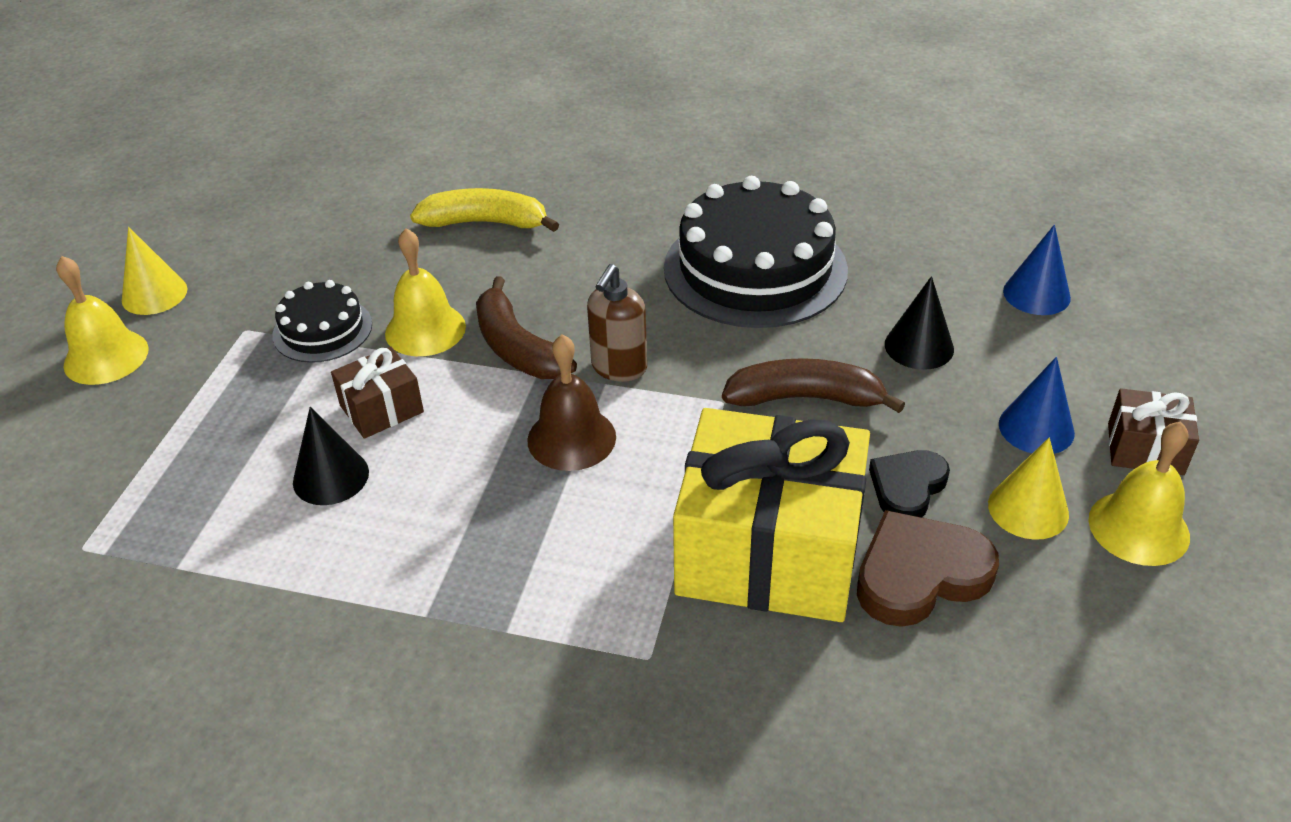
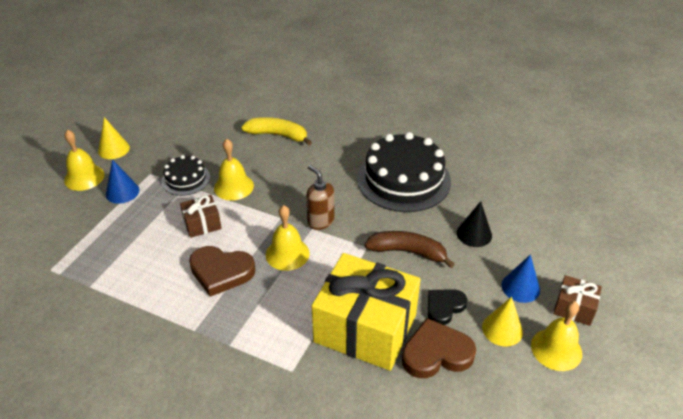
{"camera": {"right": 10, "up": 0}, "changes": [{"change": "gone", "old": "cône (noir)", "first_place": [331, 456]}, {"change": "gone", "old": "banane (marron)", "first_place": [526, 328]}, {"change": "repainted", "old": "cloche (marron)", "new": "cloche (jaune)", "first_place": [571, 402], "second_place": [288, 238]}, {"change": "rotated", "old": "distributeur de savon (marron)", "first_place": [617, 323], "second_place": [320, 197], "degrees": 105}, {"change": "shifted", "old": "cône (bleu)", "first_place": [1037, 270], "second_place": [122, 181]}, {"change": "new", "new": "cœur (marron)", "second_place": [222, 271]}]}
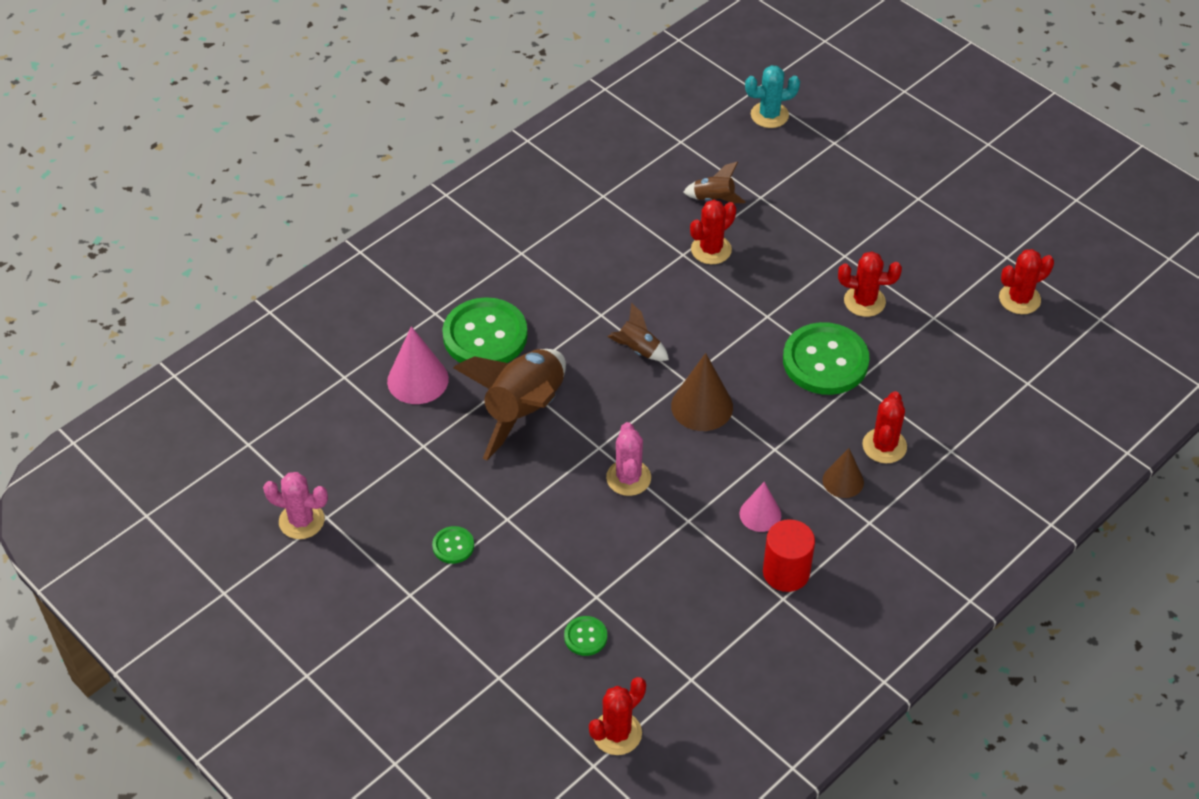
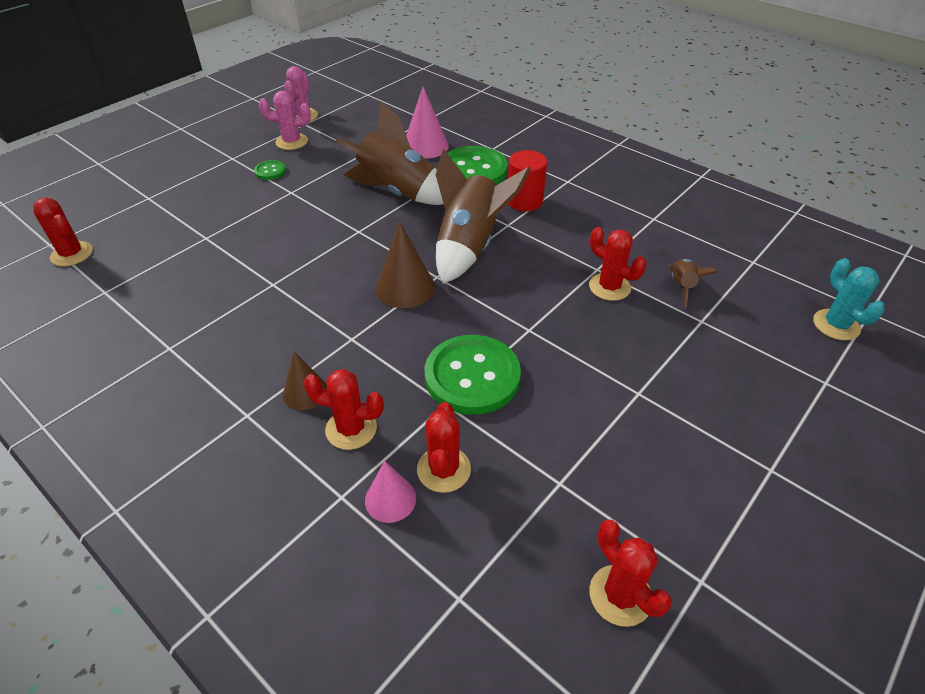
{"camera": {"right": 85, "up": -5}, "changes": [{"change": "gone", "old": "bouton (vert)", "first_place": [585, 636]}, {"change": "shifted", "old": "cactus (rose)", "first_place": [628, 459], "second_place": [285, 120]}, {"change": "scaled", "old": "fusée (marron)", "first_place": [638, 332], "second_place": [483, 216], "factor": 2.17}, {"change": "shifted", "old": "cône (rose)", "first_place": [760, 507], "second_place": [390, 492]}, {"change": "shifted", "old": "cylindre (rouge)", "first_place": [789, 555], "second_place": [527, 180]}, {"change": "shifted", "old": "cactus (rouge)", "first_place": [870, 284], "second_place": [444, 447]}]}
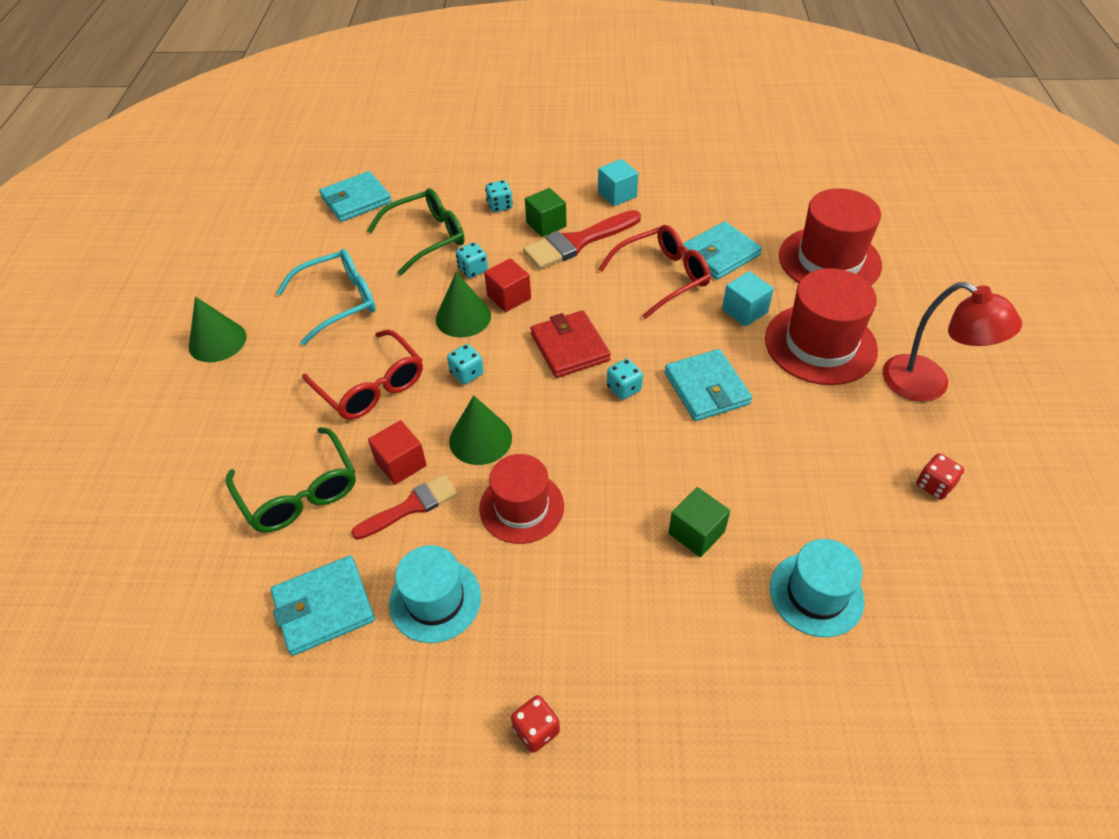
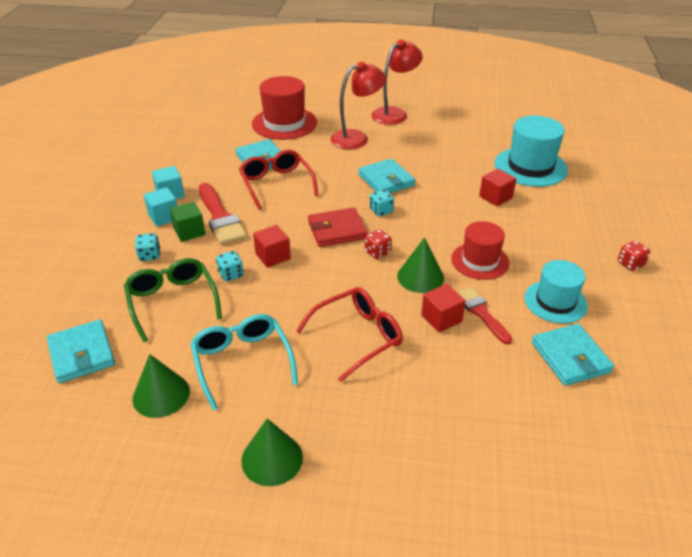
{"camera": {"right": -85, "up": -10}, "changes": [{"change": "gone", "old": "lunettes (vert)", "first_place": [291, 479]}, {"change": "shifted", "old": "cône (vert)", "first_place": [463, 305], "second_place": [161, 386]}, {"change": "gone", "old": "dé (turquoise)", "first_place": [465, 364]}, {"change": "rotated", "old": "portefeuille (turquoise)", "first_place": [708, 385], "second_place": [386, 176], "degrees": 75}, {"change": "repainted", "old": "cube (vert)", "new": "cube (rouge)", "first_place": [699, 522], "second_place": [497, 188]}, {"change": "shifted", "old": "cube (turquoise)", "first_place": [748, 299], "second_place": [160, 207]}, {"change": "swapped", "old": "chapeau (rouge)", "new": "lampe (rouge)", "first_place": [821, 326], "second_place": [358, 105]}, {"change": "scaled", "old": "chapeau (turquoise)", "first_place": [817, 588], "second_place": [531, 151], "factor": 1.5}, {"change": "shifted", "old": "dé (rouge)", "first_place": [940, 476], "second_place": [378, 244]}]}
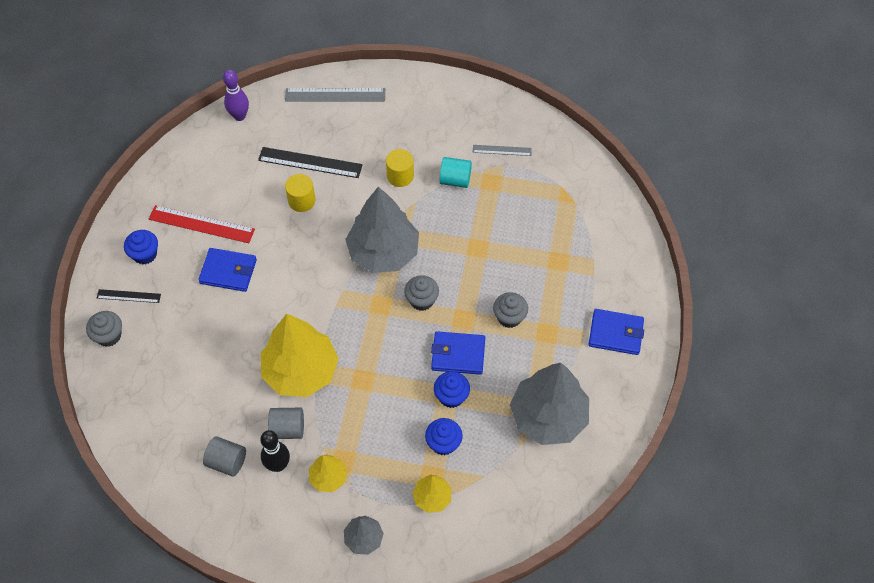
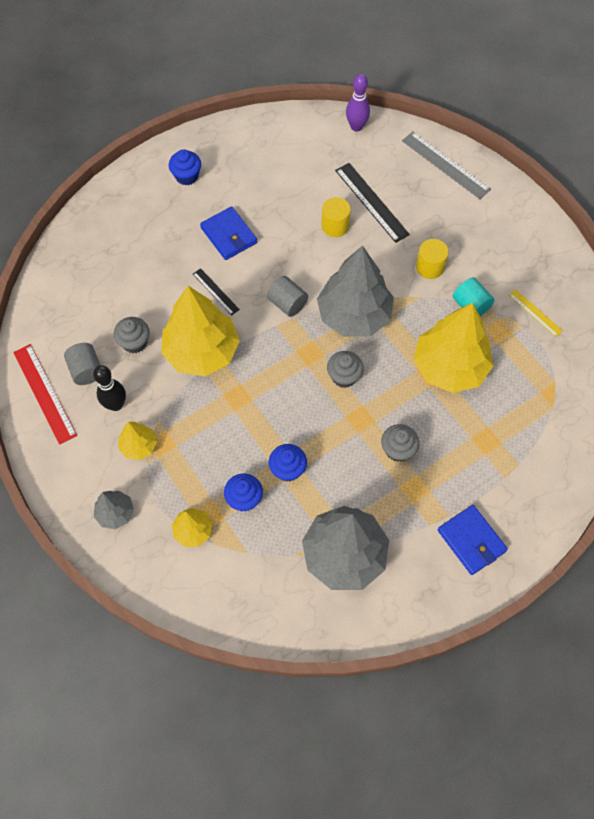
{"camera": {"right": 45, "up": 5}, "changes": [{"change": "shifted", "old": "muffin (gris)", "first_place": [104, 329], "second_place": [132, 335]}, {"change": "shifted", "old": "règle (noir)", "first_place": [129, 296], "second_place": [216, 291]}, {"change": "shifted", "old": "règle (rouge)", "first_place": [202, 224], "second_place": [45, 394]}, {"change": "shifted", "old": "cylindre (gris)", "first_place": [286, 423], "second_place": [287, 296]}, {"change": "gone", "old": "portefeuille (bleu)", "first_place": [458, 353]}, {"change": "repainted", "old": "règle (gris)", "new": "règle (jaune)", "first_place": [502, 150], "second_place": [536, 313]}, {"change": "new", "new": "arbre (jaune)", "second_place": [453, 348]}]}
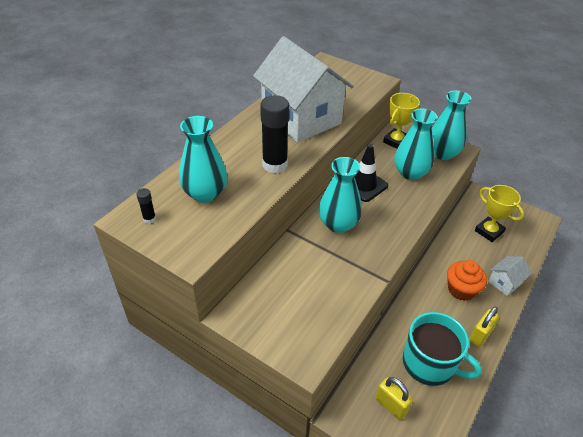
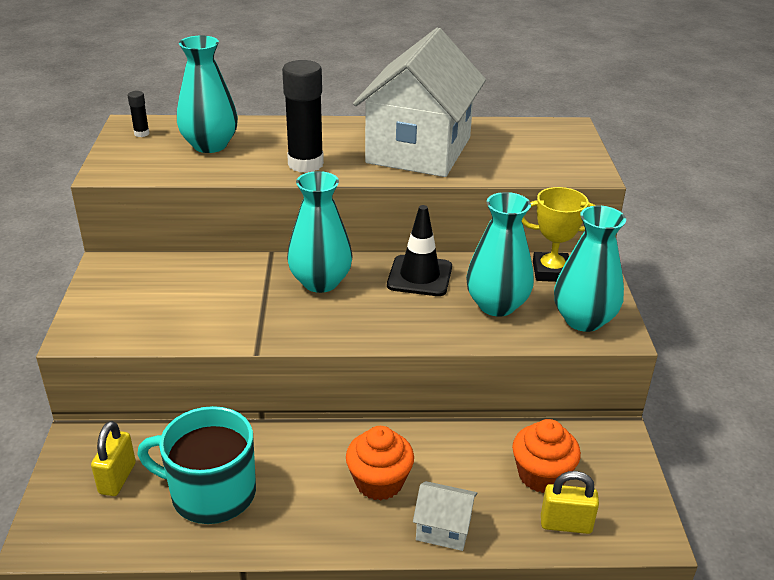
{"camera": {"right": 55, "up": -10}, "changes": [{"change": "rotated", "old": "tasse (turquoise)", "first_place": [442, 349], "second_place": [196, 465], "degrees": 105}, {"change": "shifted", "old": "cadenas (jaune)", "first_place": [484, 327], "second_place": [570, 502]}, {"change": "swapped", "old": "trophée (jaune)", "new": "muffin (orange)", "first_place": [499, 213], "second_place": [546, 456]}]}
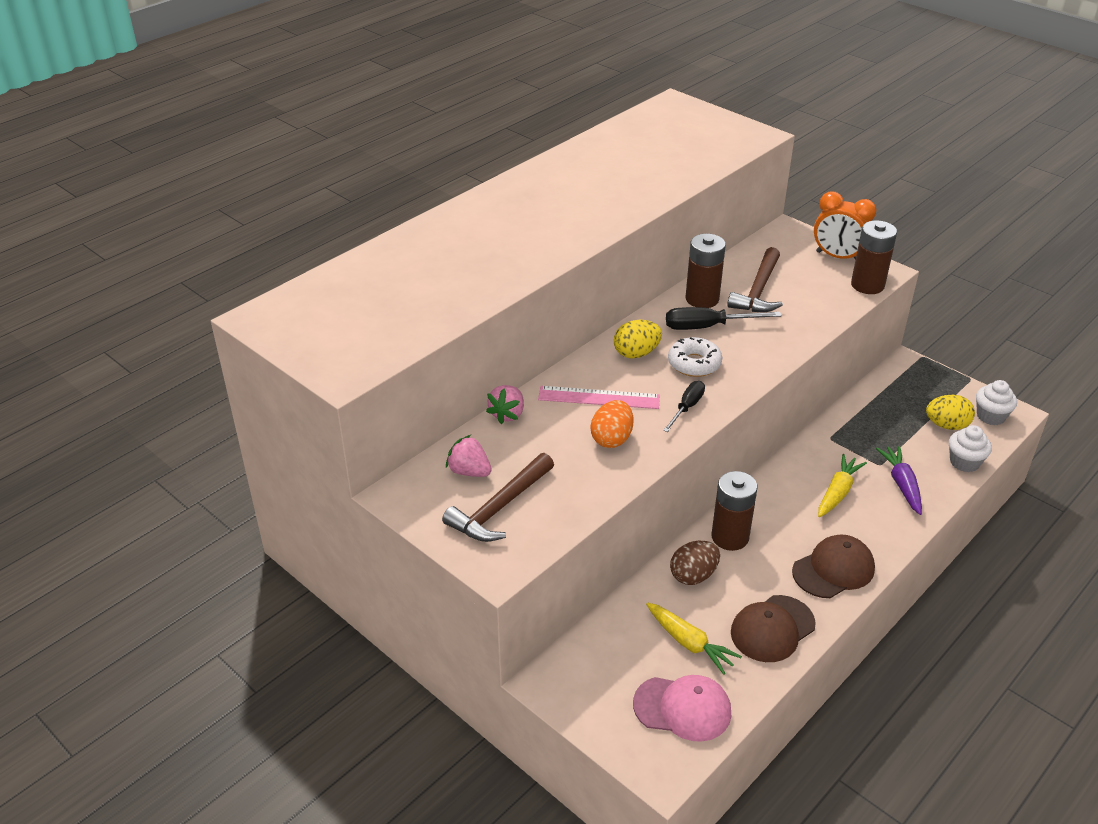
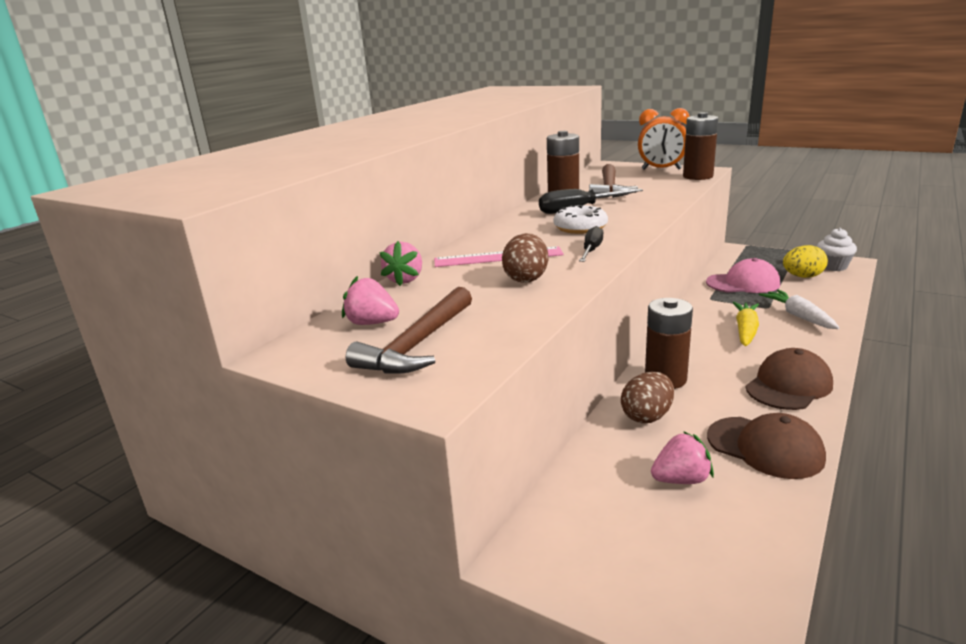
{"camera": {"right": -10, "up": -15}, "changes": [{"change": "repainted", "old": "œuf (orange)", "new": "œuf (marron)", "first_place": [612, 424], "second_place": [525, 258]}, {"change": "gone", "old": "œuf (jaune)", "first_place": [638, 339]}, {"change": "shifted", "old": "casquette (rose)", "first_place": [682, 708], "second_place": [743, 275]}, {"change": "swapped", "old": "carotte (jaune)", "new": "fraise (rose)", "first_place": [694, 638], "second_place": [682, 457]}, {"change": "rotated", "old": "casquette (marron)", "first_place": [773, 628], "second_place": [766, 446], "degrees": -90}, {"change": "repainted", "old": "carotte (violet)", "new": "carotte (blanc)", "first_place": [899, 480], "second_place": [799, 309]}, {"change": "gone", "old": "muffin (blanc)", "first_place": [970, 448]}]}
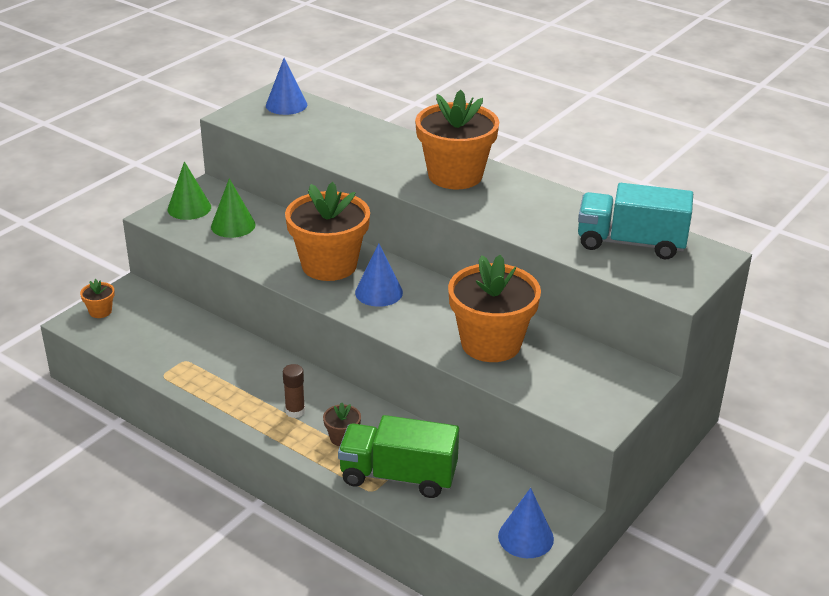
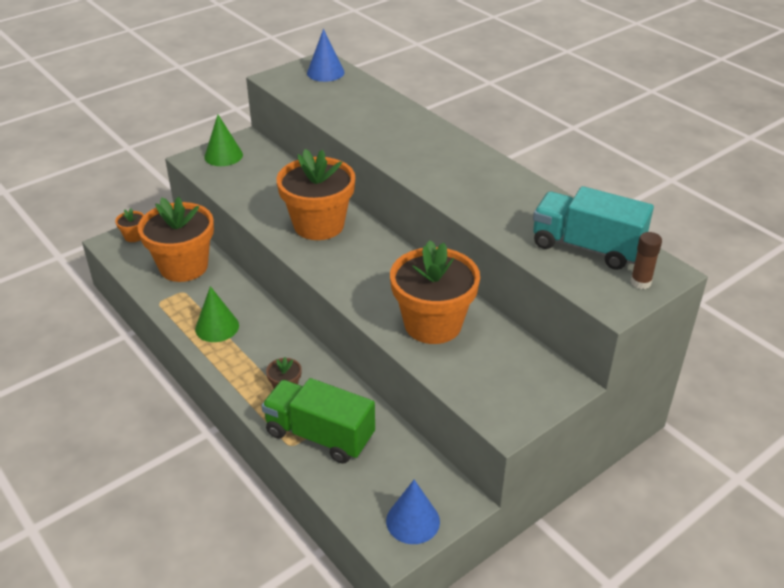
{"camera": {"right": 15, "up": 5}, "changes": [{"change": "shifted", "old": "cône (vert)", "first_place": [233, 208], "second_place": [217, 314]}, {"change": "shifted", "old": "bâton de colle (marron)", "first_place": [294, 391], "second_place": [646, 260]}, {"change": "gone", "old": "cône (bleu)", "first_place": [379, 275]}, {"change": "shifted", "old": "pot de fleurs (orange)", "first_place": [457, 140], "second_place": [176, 239]}]}
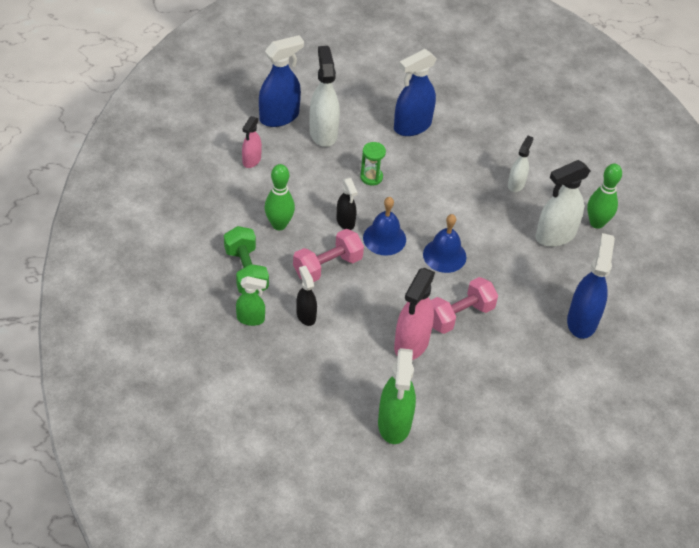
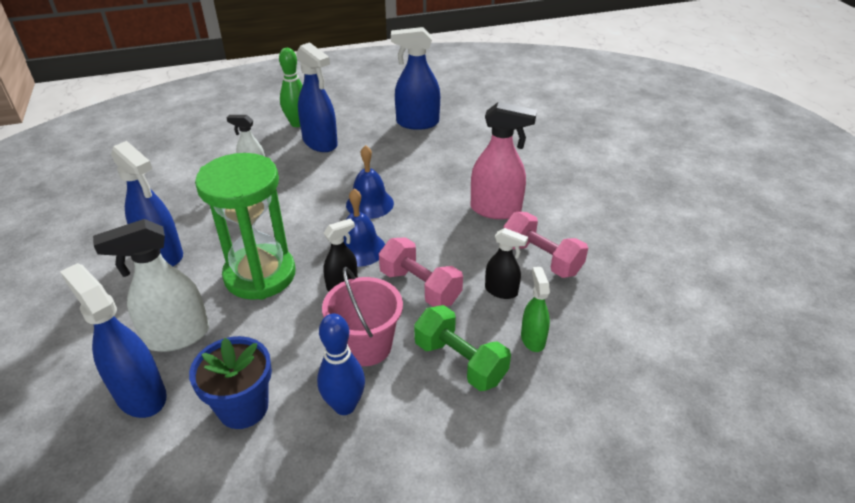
{"camera": {"right": -100, "up": -10}, "changes": [{"change": "rotated", "old": "haltère (vert)", "first_place": [246, 260], "second_place": [462, 348], "degrees": 75}, {"change": "swapped", "old": "vaporisateur (rose)", "new": "pot de fleurs (bleu)", "first_place": [252, 142], "second_place": [230, 382]}, {"change": "swapped", "old": "quille (vert)", "new": "seau (rose)", "first_place": [280, 197], "second_place": [362, 316]}, {"change": "rotated", "old": "vaporisateur (noir)", "first_place": [306, 296], "second_place": [506, 263], "degrees": -120}, {"change": "scaled", "old": "sablier (vert)", "first_place": [373, 163], "second_place": [245, 226], "factor": 2.39}, {"change": "gone", "old": "vaporisateur (vert)", "first_place": [397, 396]}, {"change": "shifted", "old": "haltère (rose)", "first_place": [464, 305], "second_place": [545, 245]}, {"change": "repainted", "old": "vaporisateur (blanc)", "new": "vaporisateur (bleu)", "first_place": [563, 203], "second_place": [317, 97]}, {"change": "new", "new": "quille (bleu)", "second_place": [341, 364]}]}
